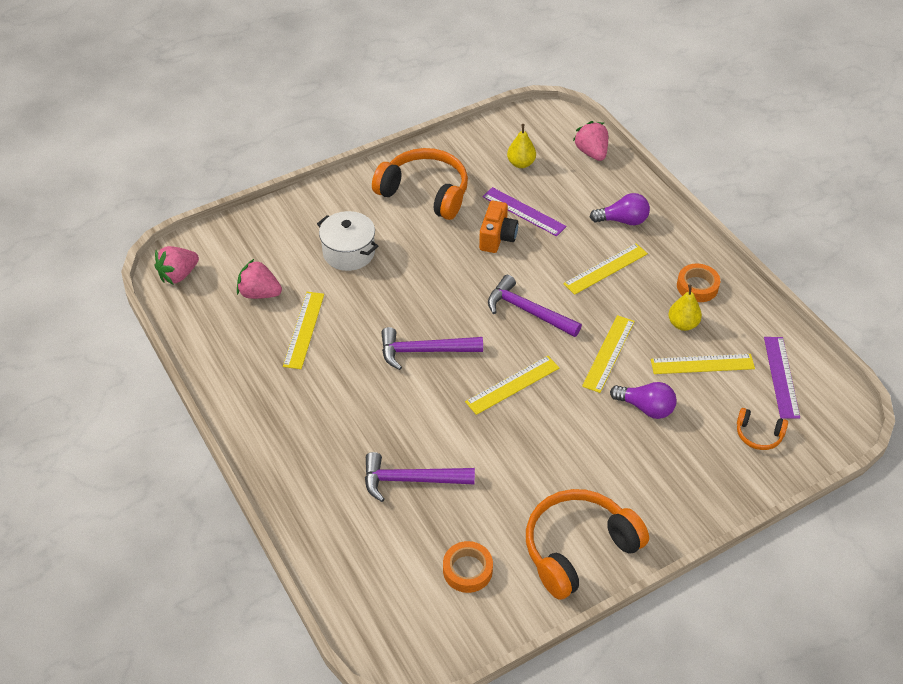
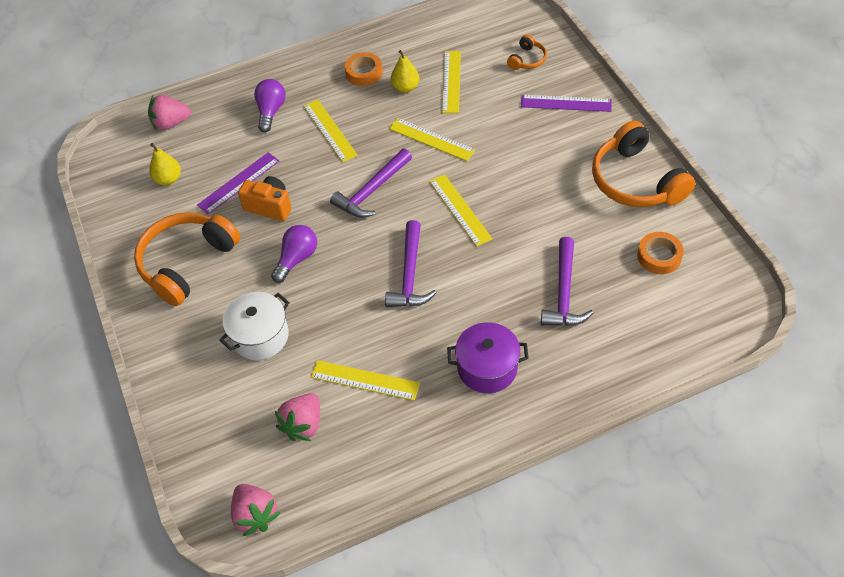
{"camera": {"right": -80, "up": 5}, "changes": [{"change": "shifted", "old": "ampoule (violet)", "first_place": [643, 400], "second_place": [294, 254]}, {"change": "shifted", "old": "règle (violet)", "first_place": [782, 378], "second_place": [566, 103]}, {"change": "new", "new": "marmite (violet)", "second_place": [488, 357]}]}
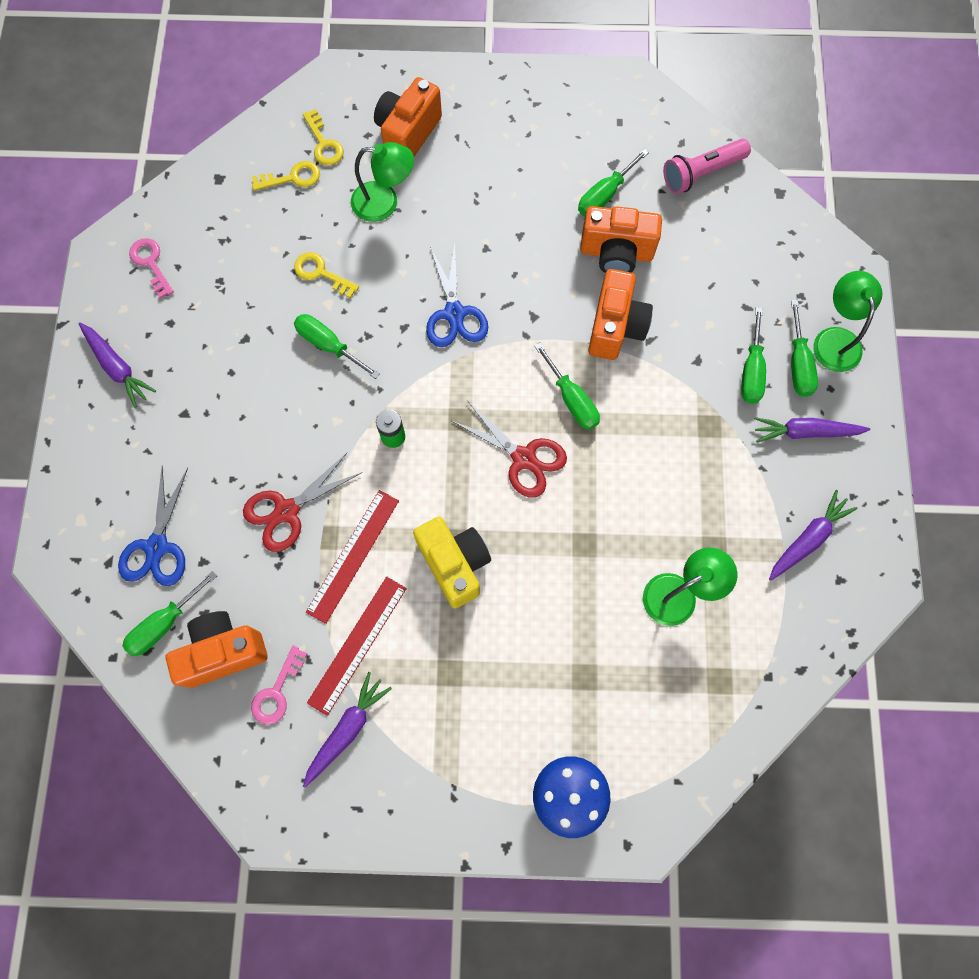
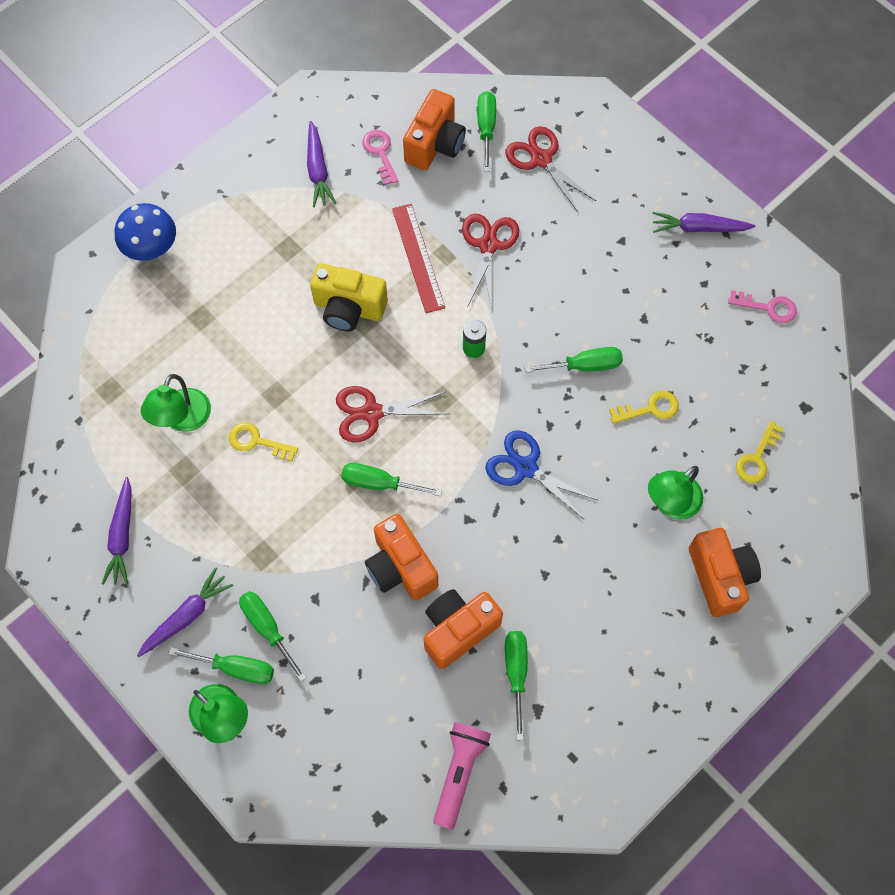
{"camera": {"right": 135, "up": -5}, "changes": [{"change": "repainted", "old": "ciseaux (bleu)", "new": "ciseaux (rouge)", "first_place": [153, 526], "second_place": [551, 169]}, {"change": "shifted", "old": "clé (jaune)", "first_place": [323, 137], "second_place": [263, 441]}, {"change": "gone", "old": "règle (rouge)", "first_place": [357, 646]}, {"change": "rotated", "old": "tournevis (vert)", "first_place": [804, 348], "second_place": [221, 665], "degrees": 150}]}
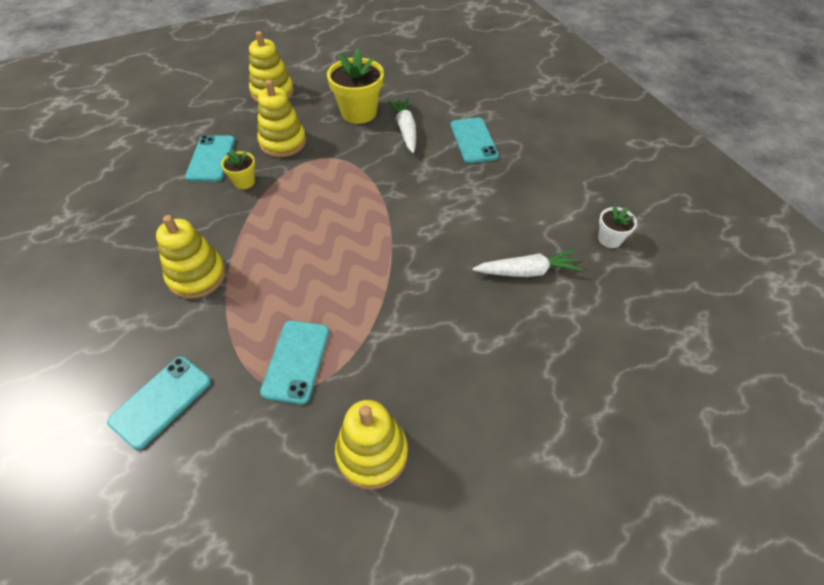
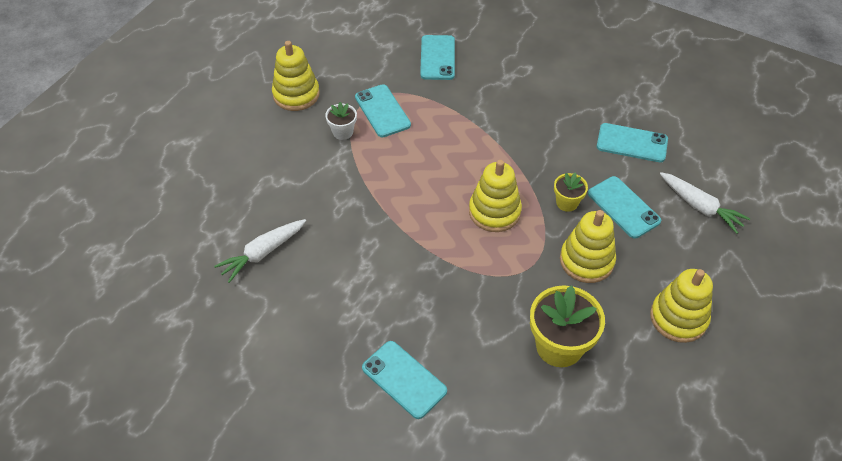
{"camera": {"right": 145, "up": 0}, "changes": [{"change": "shifted", "old": "jouet à empiler (jaune)", "first_place": [191, 257], "second_place": [495, 196]}, {"change": "shifted", "old": "carotte (blanc)", "first_place": [401, 125], "second_place": [705, 203]}, {"change": "shifted", "old": "pot de fleurs (blanc)", "first_place": [617, 226], "second_place": [341, 121]}, {"change": "new", "new": "téléphone (turquoise)", "second_place": [632, 142]}]}
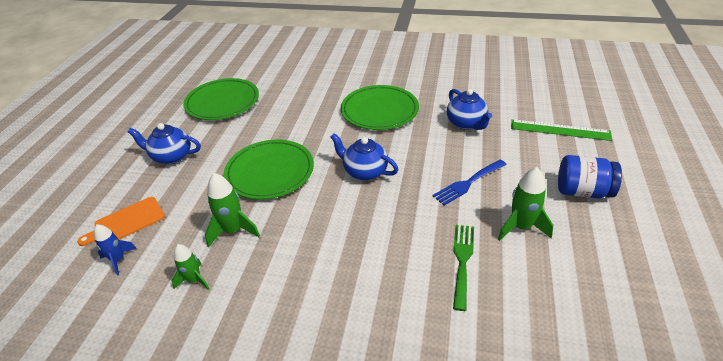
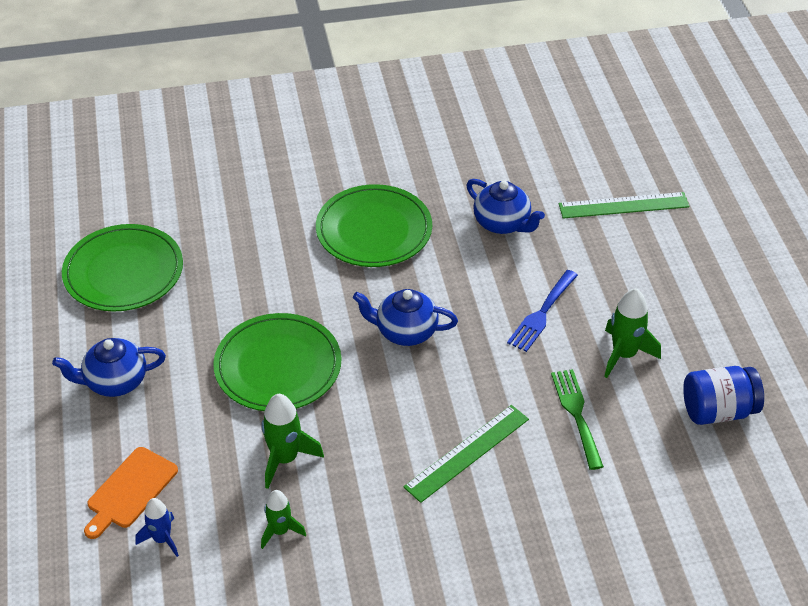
{"camera": {"right": -25, "up": 5}, "changes": [{"change": "shifted", "old": "bocal (bleu)", "first_place": [590, 177], "second_place": [723, 395]}, {"change": "new", "new": "règle (vert)", "second_place": [466, 454]}]}
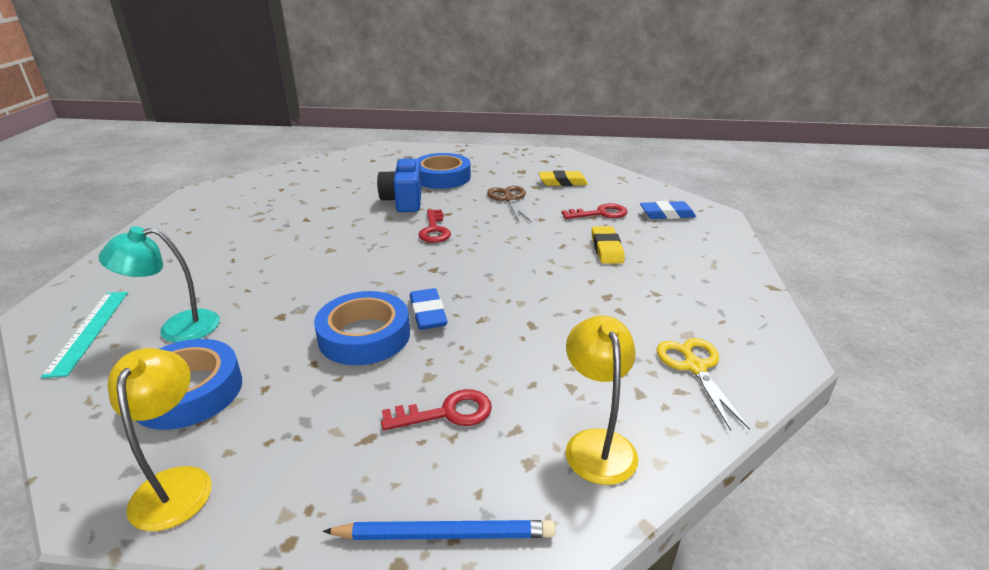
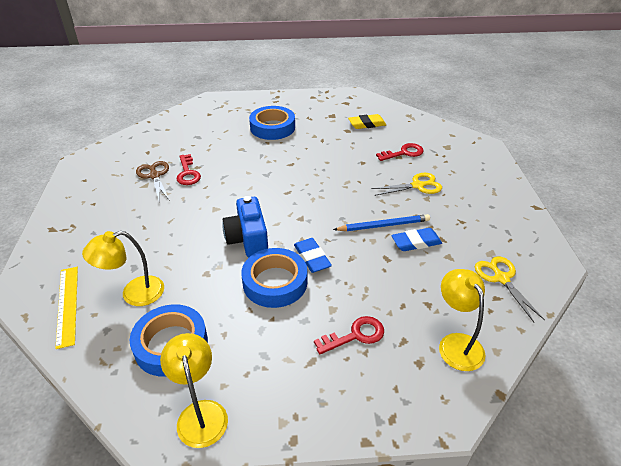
{"camera": {"right": -10, "up": 10}, "changes": [{"change": "repainted", "old": "règle (turquoise)", "new": "règle (jaune)", "first_place": [84, 335], "second_place": [66, 308]}, {"change": "repainted", "old": "lampe (turquoise)", "new": "lampe (jaune)", "first_place": [159, 284], "second_place": [123, 268]}, {"change": "shifted", "old": "crayon (bleu)", "first_place": [439, 530], "second_place": [381, 222]}, {"change": "shifted", "old": "appareil photo (bleu)", "first_place": [399, 184], "second_place": [245, 226]}, {"change": "shifted", "old": "clé (rouge)", "first_place": [434, 226], "second_place": [188, 169]}, {"change": "shifted", "old": "ciseaux (marron)", "first_place": [509, 204], "second_place": [153, 181]}, {"change": "swapped", "old": "gomme (jaune)", "new": "ciseaux (jaune)", "first_place": [608, 245], "second_place": [406, 184]}, {"change": "shifted", "old": "gomme (bleu)", "first_place": [668, 210], "second_place": [416, 239]}]}
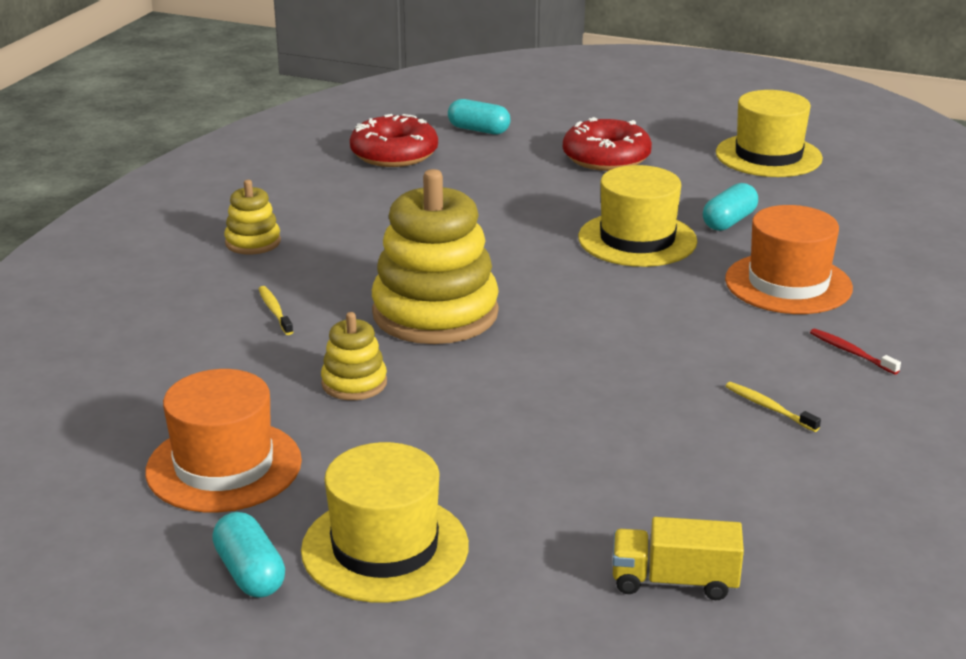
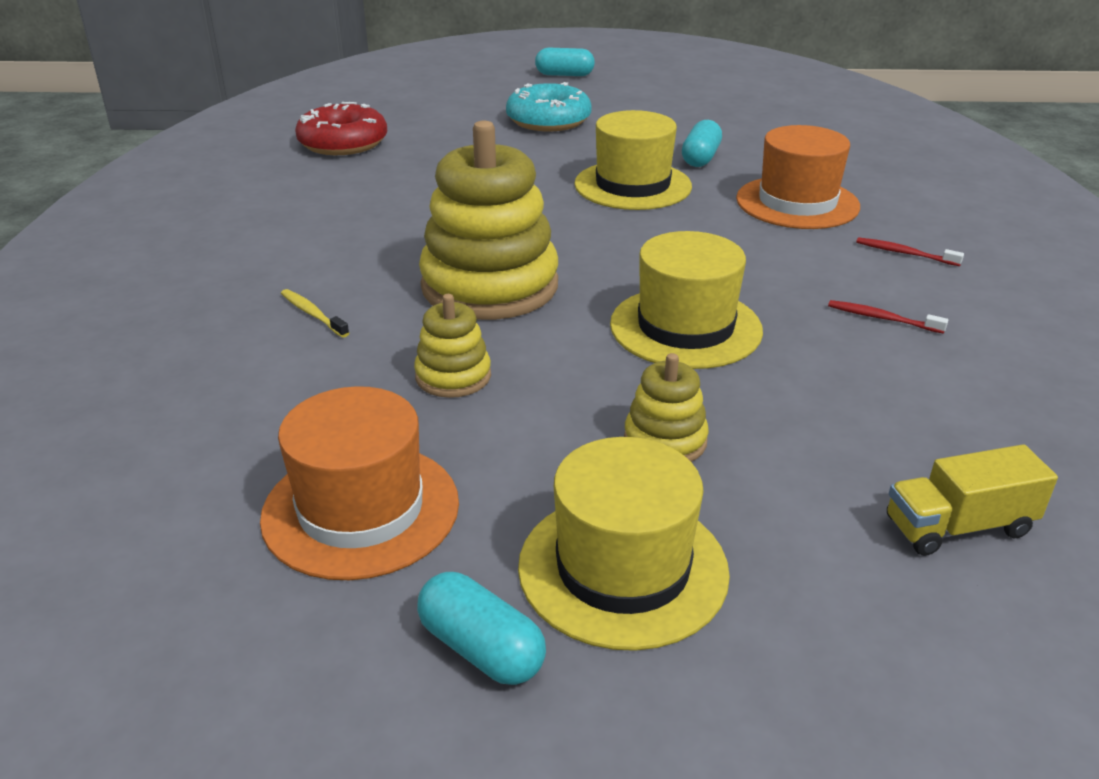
{"camera": {"right": -20, "up": 5}, "changes": [{"change": "shifted", "old": "jouet à empiler (jaune)", "first_place": [252, 217], "second_place": [666, 407]}, {"change": "shifted", "old": "gélule (turquoise)", "first_place": [479, 116], "second_place": [565, 62]}, {"change": "repainted", "old": "beignet (rouge)", "new": "beignet (turquoise)", "first_place": [607, 144], "second_place": [548, 106]}, {"change": "shifted", "old": "chapeau (jaune)", "first_place": [769, 133], "second_place": [686, 300]}, {"change": "repainted", "old": "brosse à dents (jaune)", "new": "brosse à dents (rouge)", "first_place": [773, 407], "second_place": [888, 317]}]}
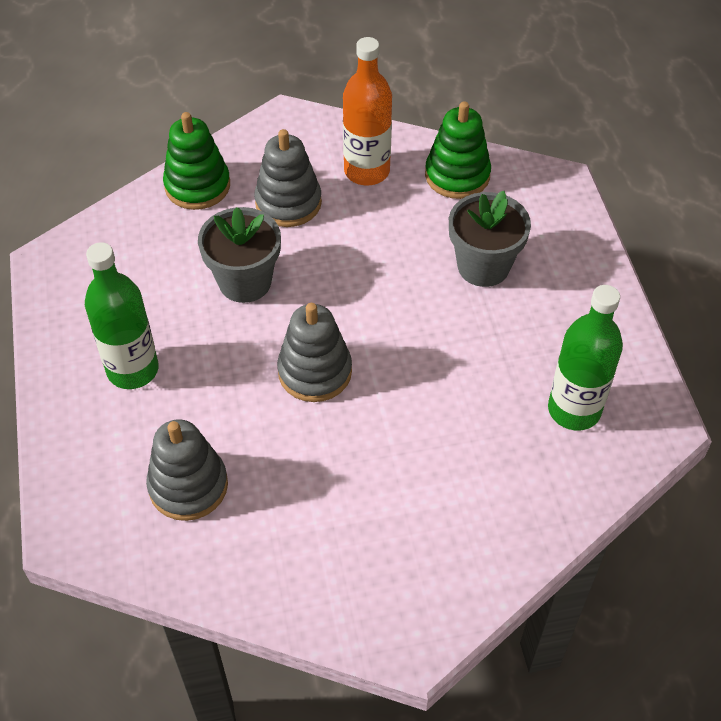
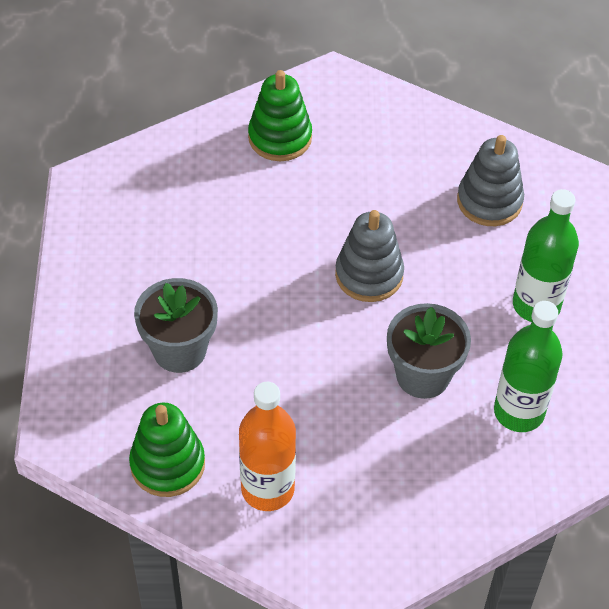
{"camera": {"right": -170, "up": 0}, "changes": [{"change": "shifted", "old": "jouet à empiler (vert)", "first_place": [196, 161], "second_place": [280, 115]}, {"change": "gone", "old": "jouet à empiler (gris)", "first_place": [288, 178]}, {"change": "shifted", "old": "bouteille (vert)", "first_place": [585, 357], "second_place": [528, 366]}]}
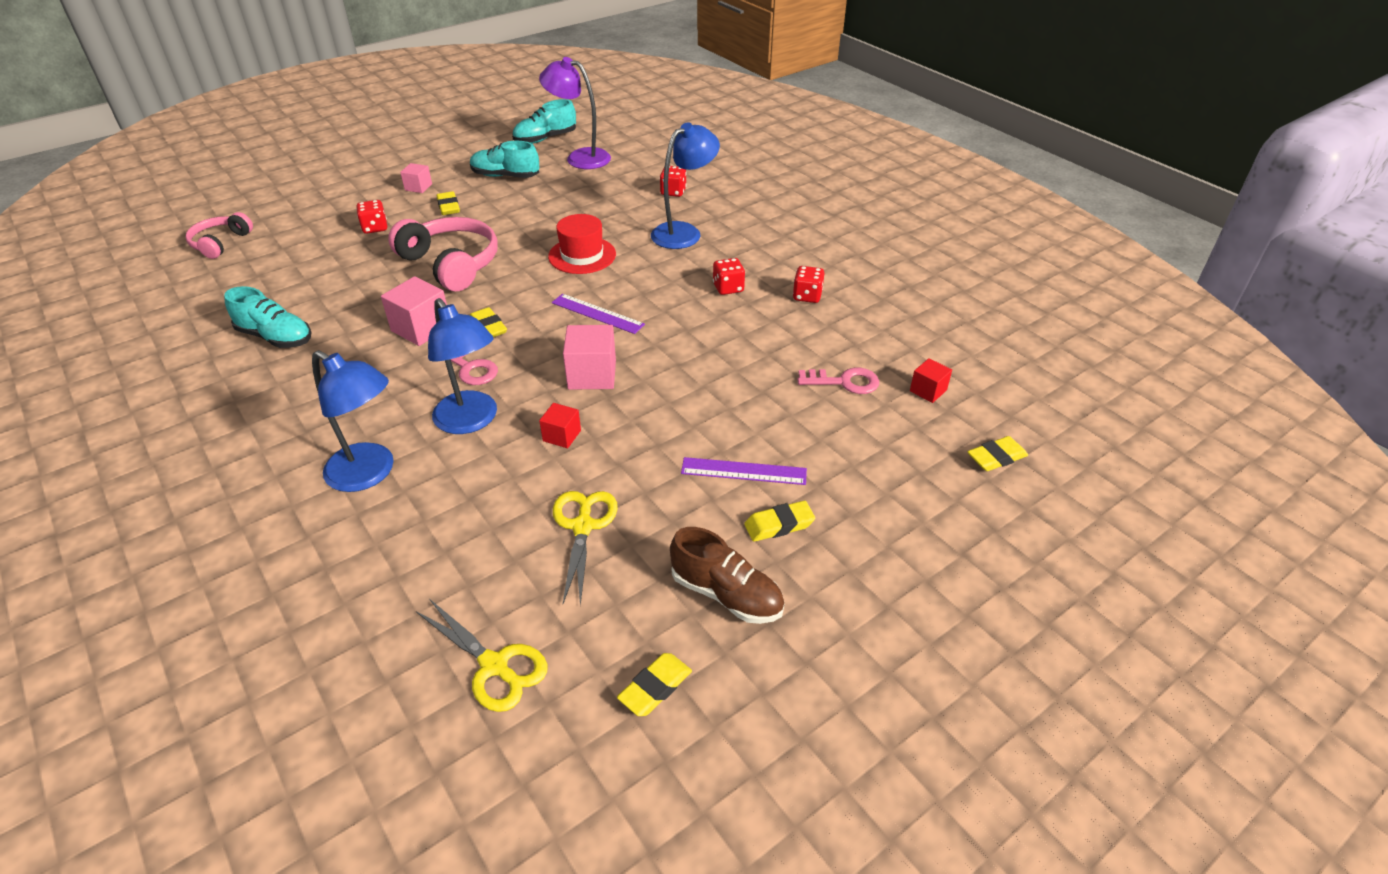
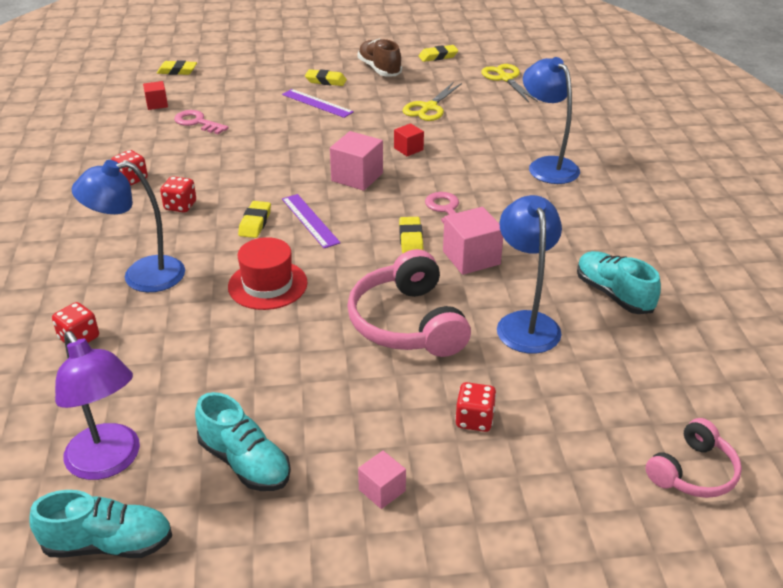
{"camera": {"right": -150, "up": -5}, "changes": [{"change": "shifted", "old": "lampe (bleu)", "first_place": [462, 366], "second_place": [529, 274]}, {"change": "shifted", "old": "gomme (jaune)", "first_place": [448, 203], "second_place": [254, 219]}]}
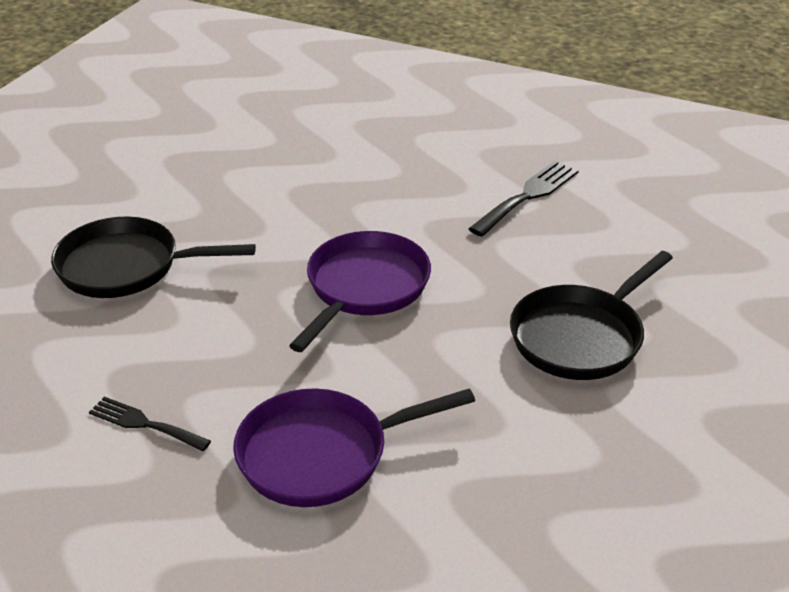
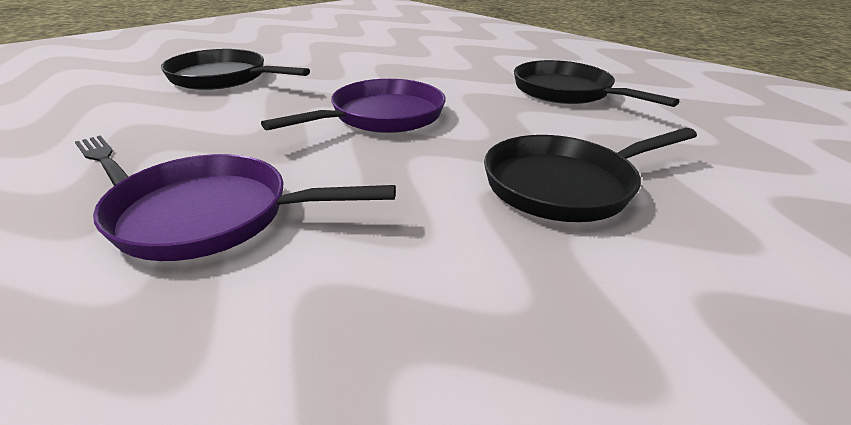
{"camera": {"right": 20, "up": -5}, "changes": [{"change": "swapped", "old": "fourchette (noir)", "new": "poêle (noir)", "first_place": [523, 199], "second_place": [596, 83]}]}
